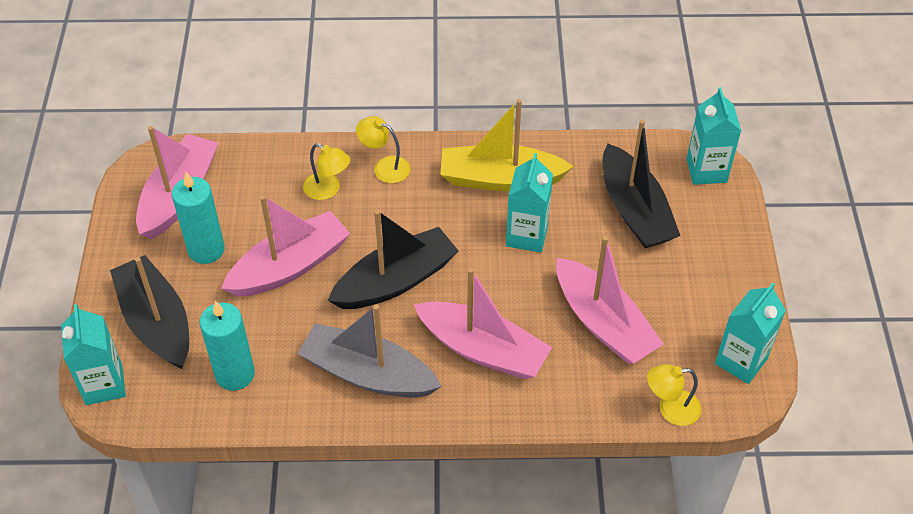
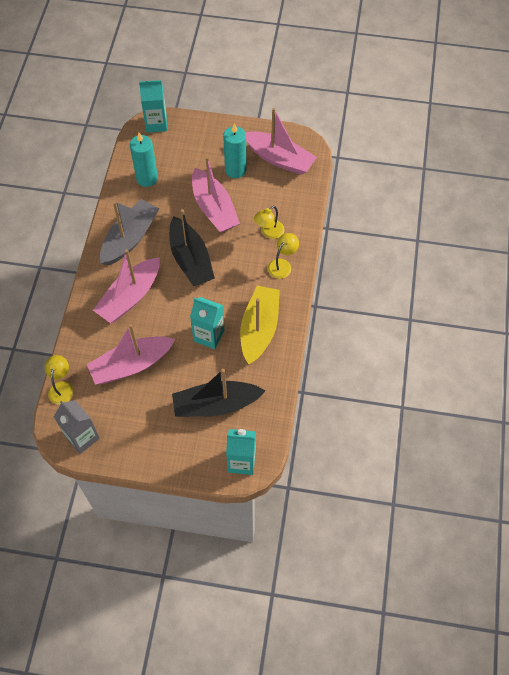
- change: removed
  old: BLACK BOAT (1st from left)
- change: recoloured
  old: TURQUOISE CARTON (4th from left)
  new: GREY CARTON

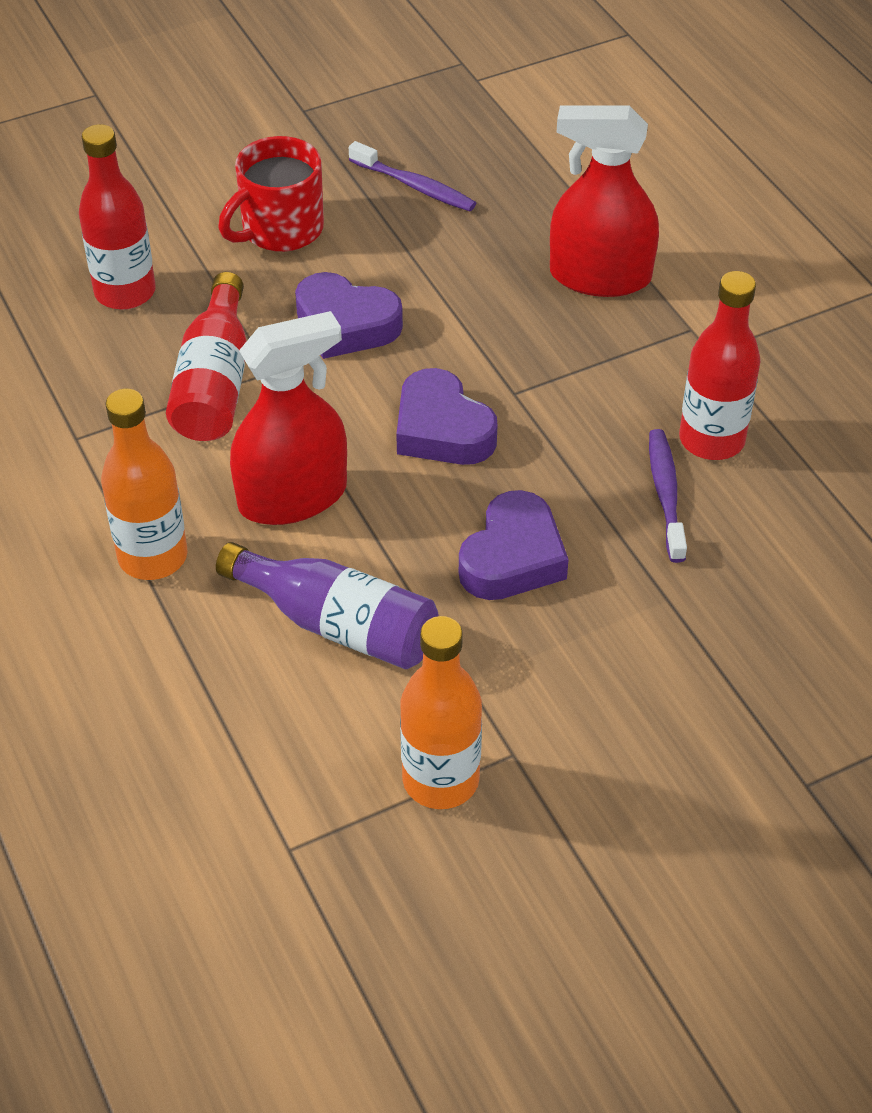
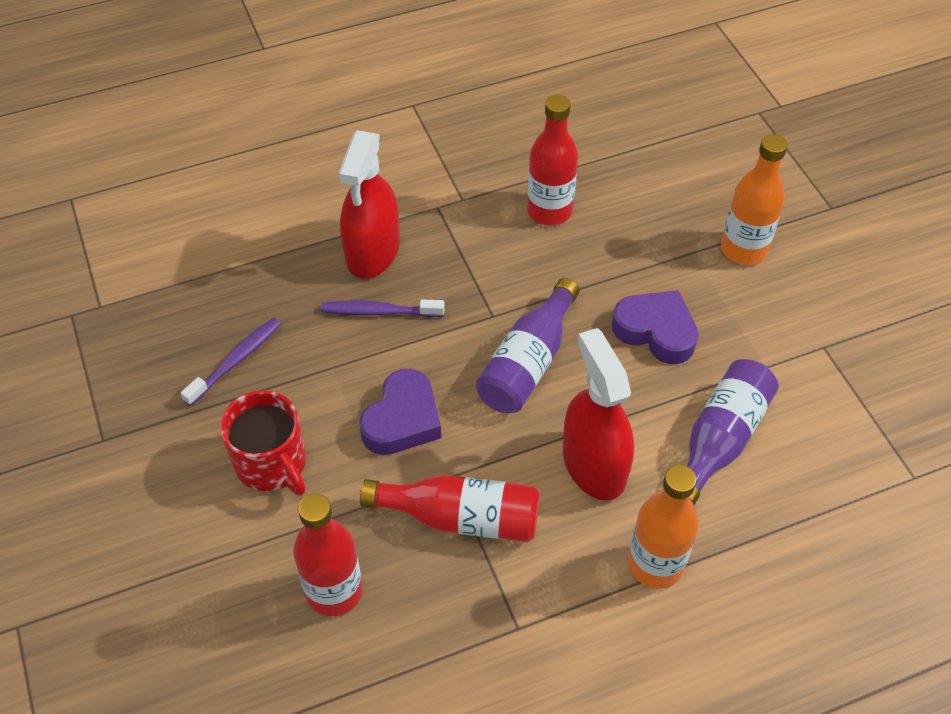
- change: replaced
  old: PURPLE HEART (2nd from left)
  new: PURPLE BOTTLE (1st from left)
- change: moved
  old: ORANGE BOTTLE (2nd from left)
- change: moved
  old: PURPLE TOOTHBRUSH (2nd from left)

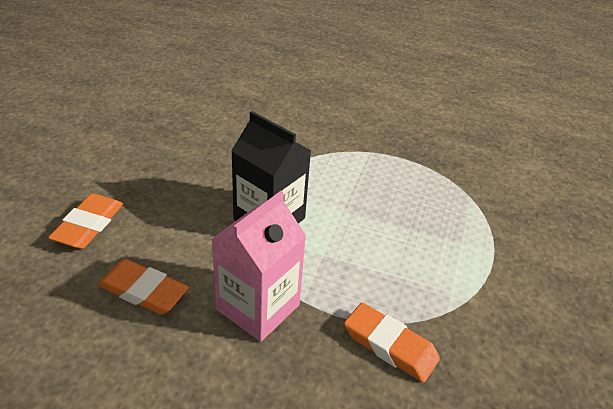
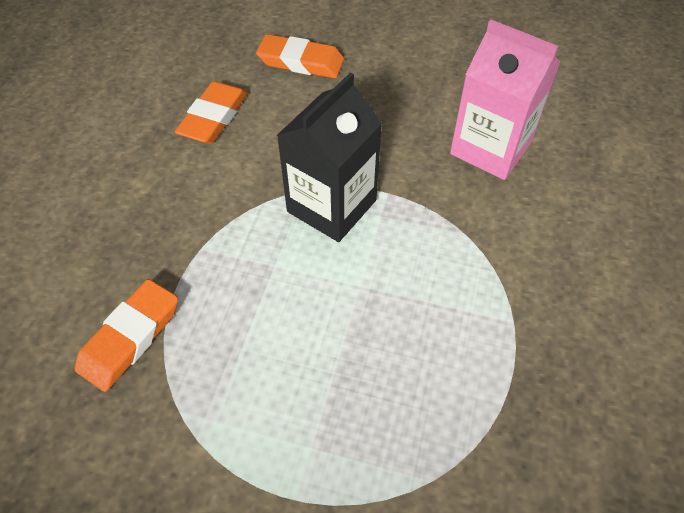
- change: moved
  old: PINK CARTON

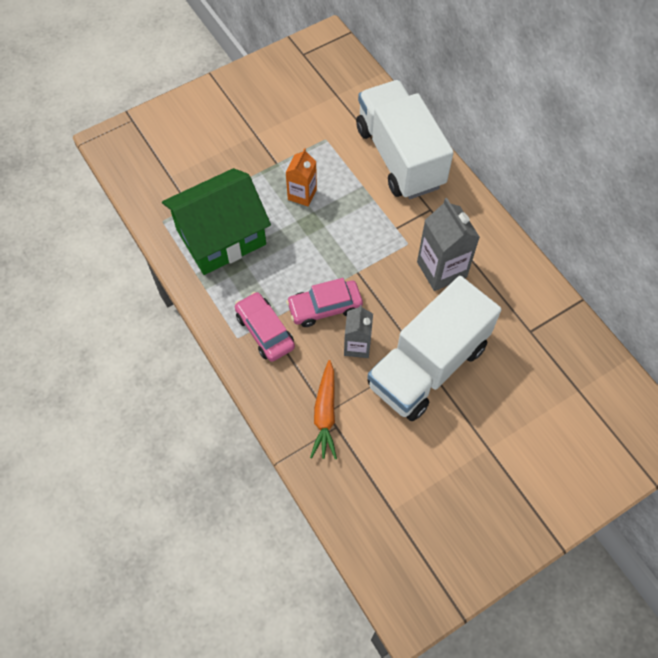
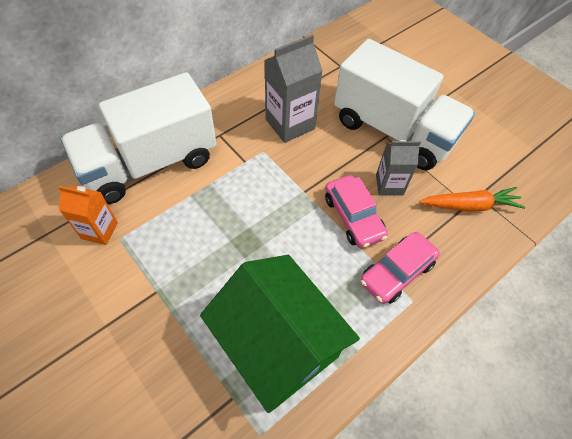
- change: moved
  old: ORANGE CARTON

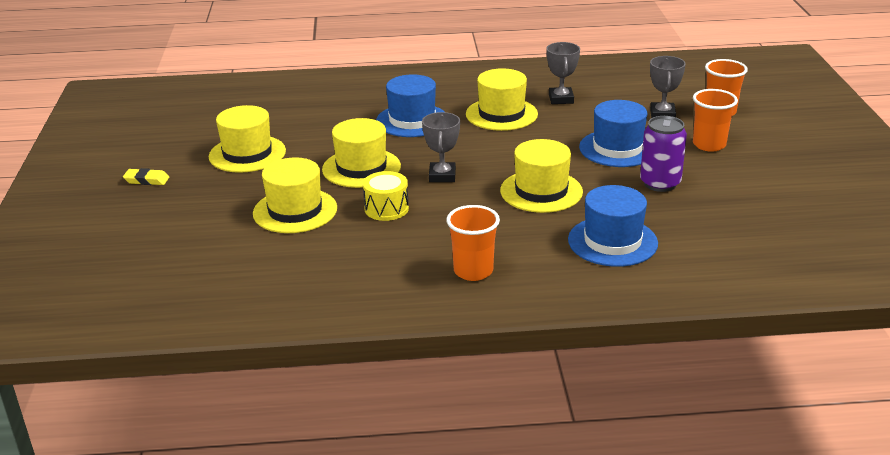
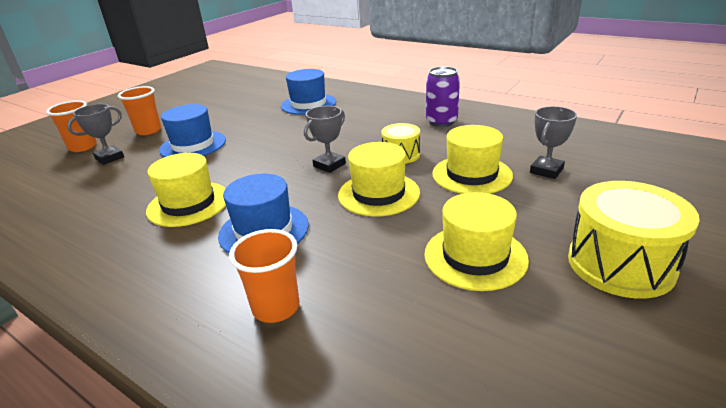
- change: replaced
  old: YELLOW ERASER
  new: YELLOW DRUM (2nd from left)
- change: moved
  old: ORANGE CUP (1st from left in the first image)
  new: ORANGE CUP (3rd from left)
- change: removed
  old: YELLOW HAT (5th from left)
- change: moved
  old: GREY TROPHY (2nd from left in the first image)
  new: GREY TROPHY (3rd from left)
- change: moved
  old: PURPLE CAN

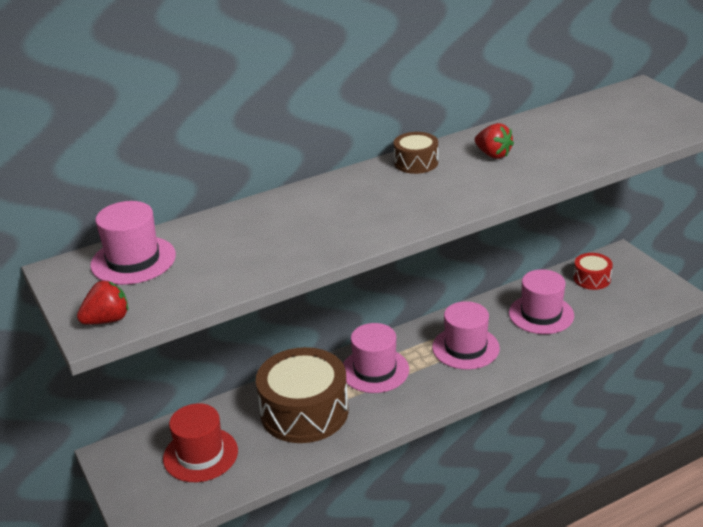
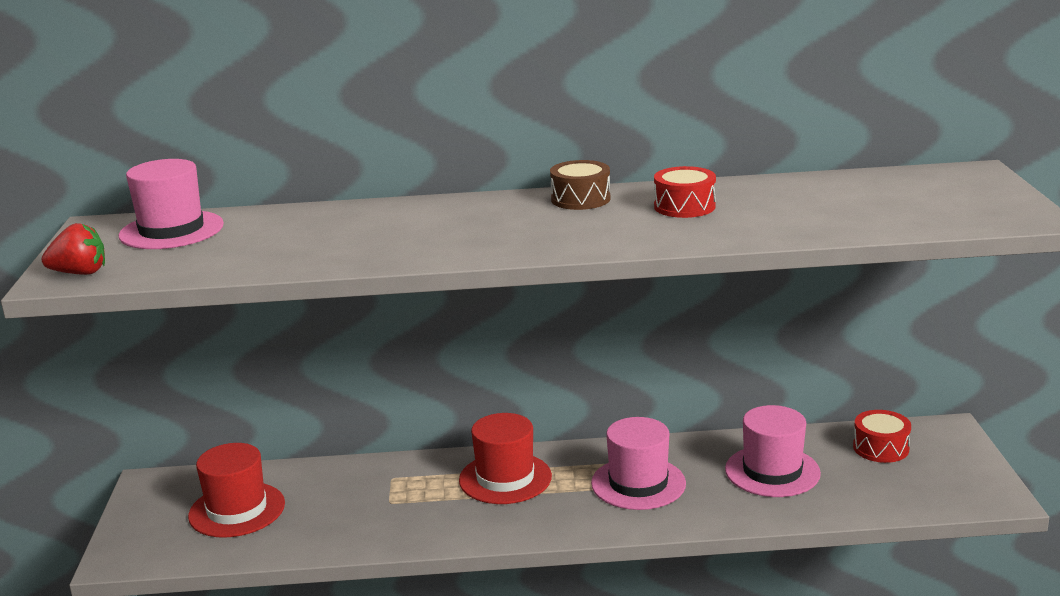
- change: removed
  old: BROWN DRUM (1st from left)
- change: recoloured
  old: PINK HAT (2nd from left)
  new: RED HAT (2nd from left)
- change: replaced
  old: RED STRAWBERRY (2nd from left)
  new: RED DRUM (1st from left)

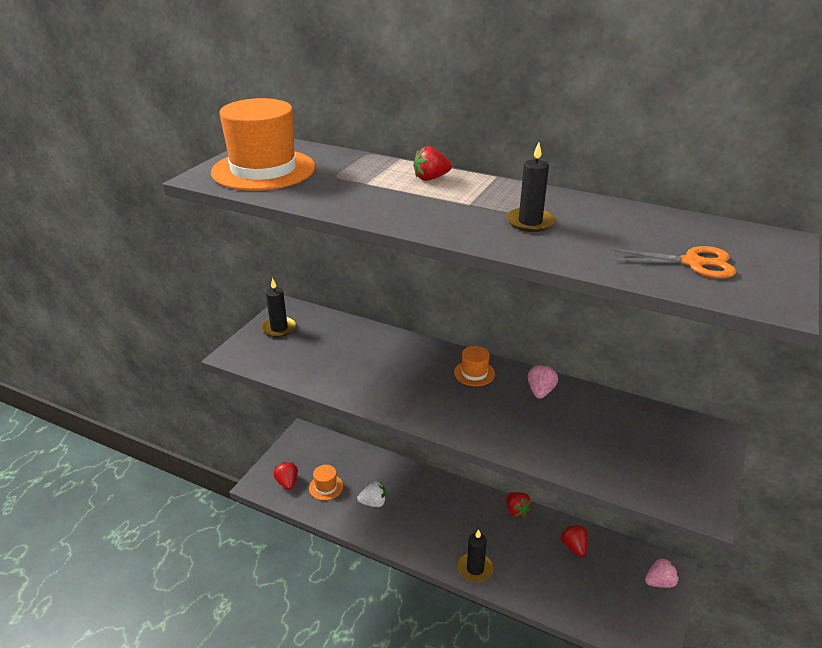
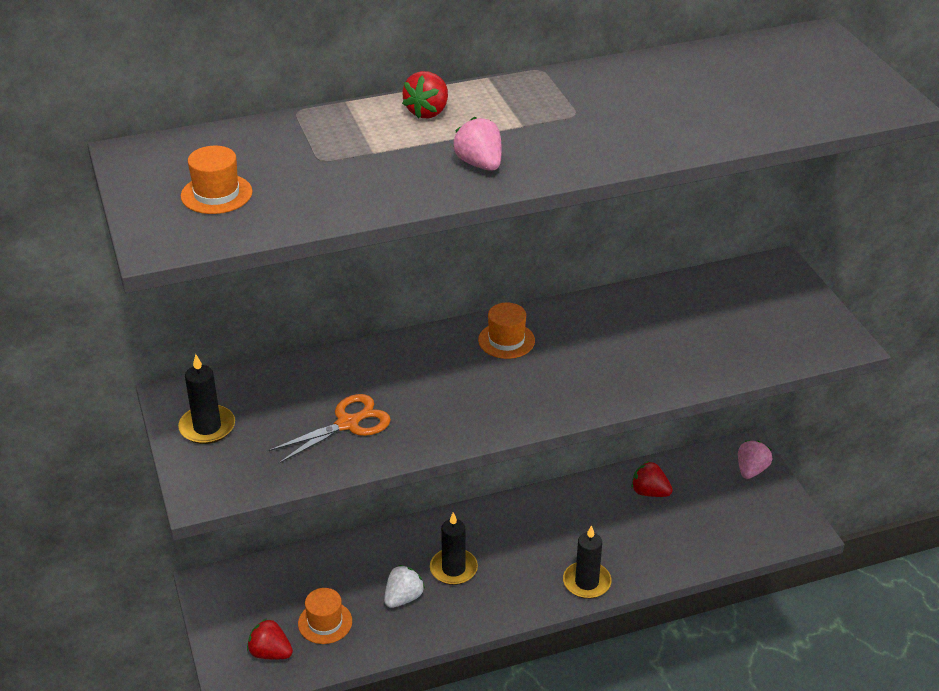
- change: resized
  old: ORANGE HAT (1st from left)
  factor: 0.44
- change: moved
  old: BLACK CANDLE (3rd from left in the first image)
  new: BLACK CANDLE (2nd from left)
- change: removed
  old: RED STRAWBERRY (3rd from left)
- change: moved
  old: PINK STRAWBERRY (1st from left)
- change: moved
  old: ORANGE SCISSORS

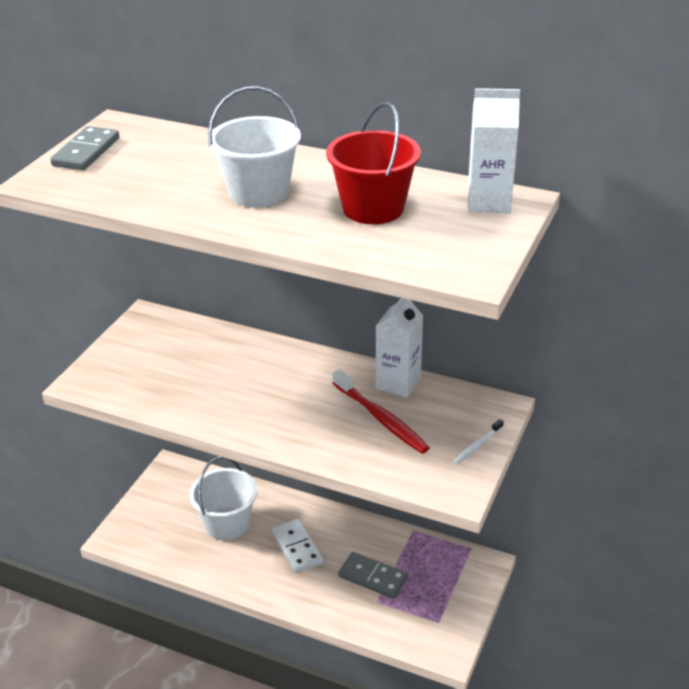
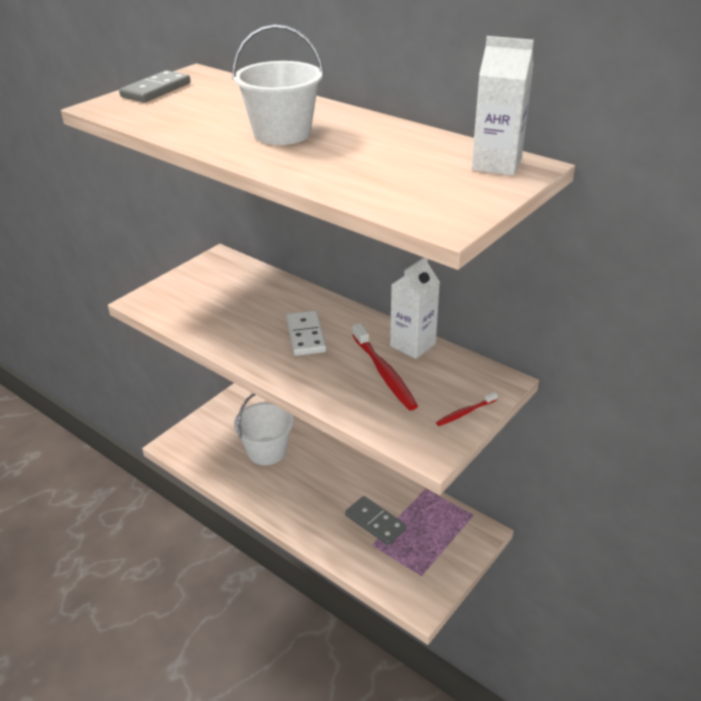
- change: moved
  old: WHITE DOMINO
- change: removed
  old: RED BUCKET
- change: recoloured
  old: WHITE TOOTHBRUSH
  new: RED TOOTHBRUSH (2nd from left)

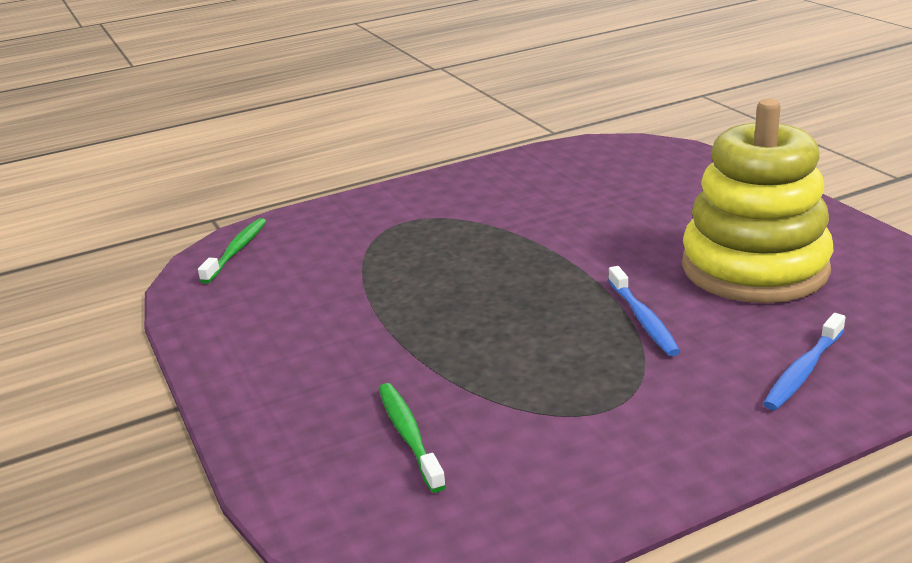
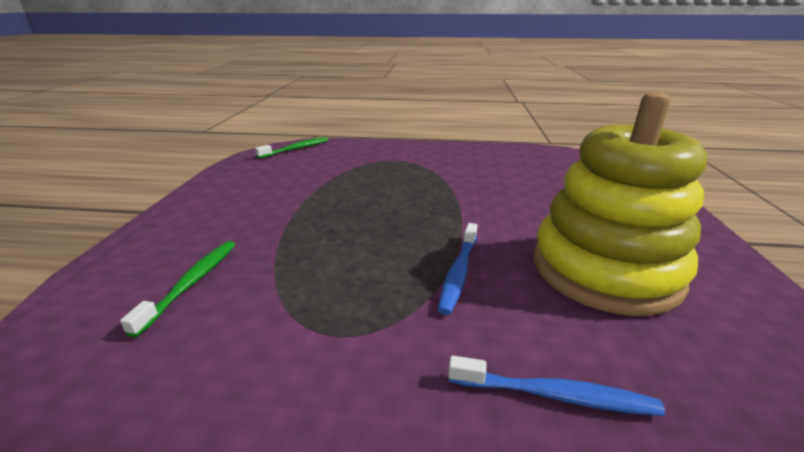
- change: turned
  old: BLUE TOOTHBRUSH (2nd from left)
  degrees: -150

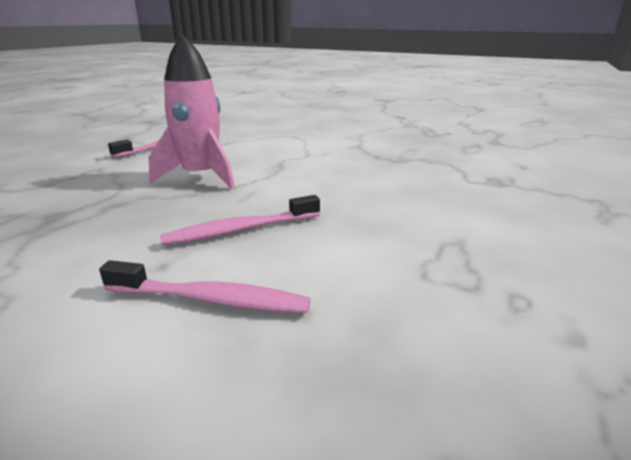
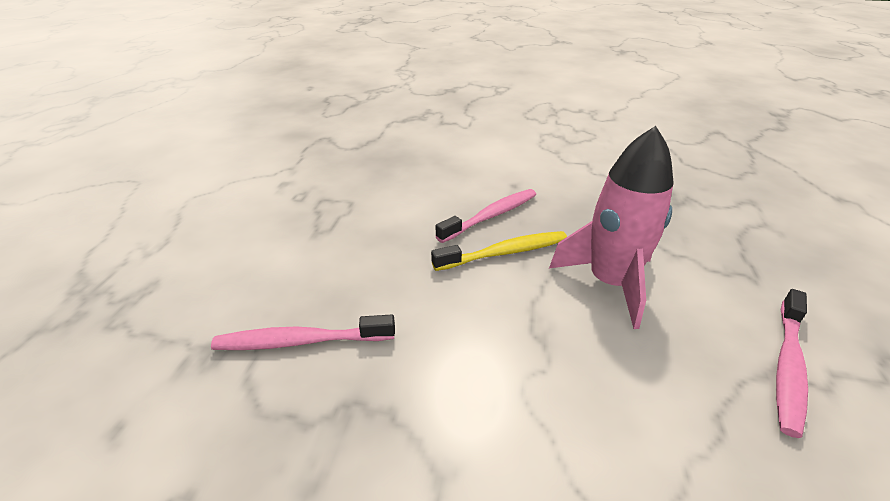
- change: moved
  old: PINK TOOTHBRUSH (2nd from left in the first image)
  new: PINK TOOTHBRUSH (1st from left)
- change: added
  new: YELLOW TOOTHBRUSH

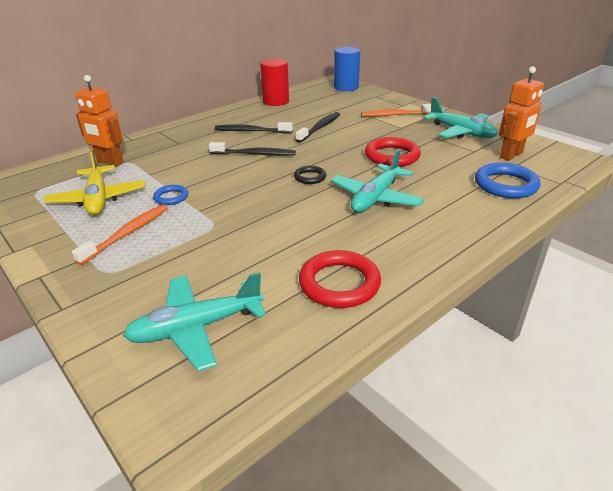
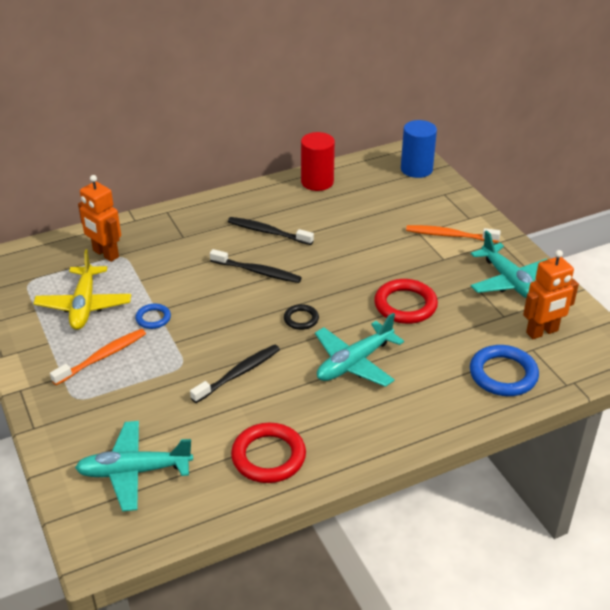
- change: moved
  old: BLACK TOOTHBRUSH (3rd from left in the first image)
  new: BLACK TOOTHBRUSH (1st from left)

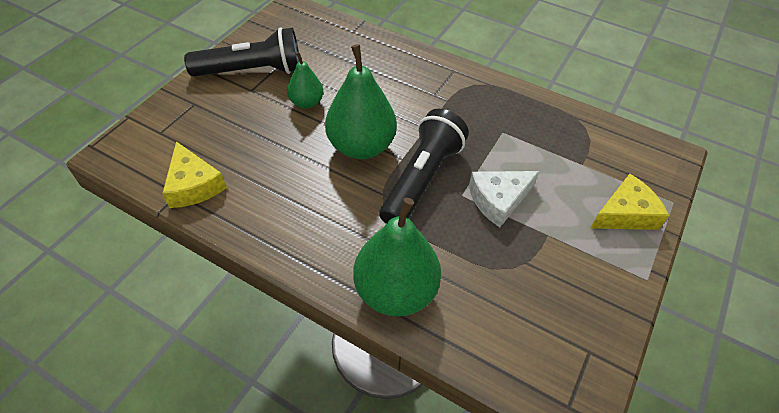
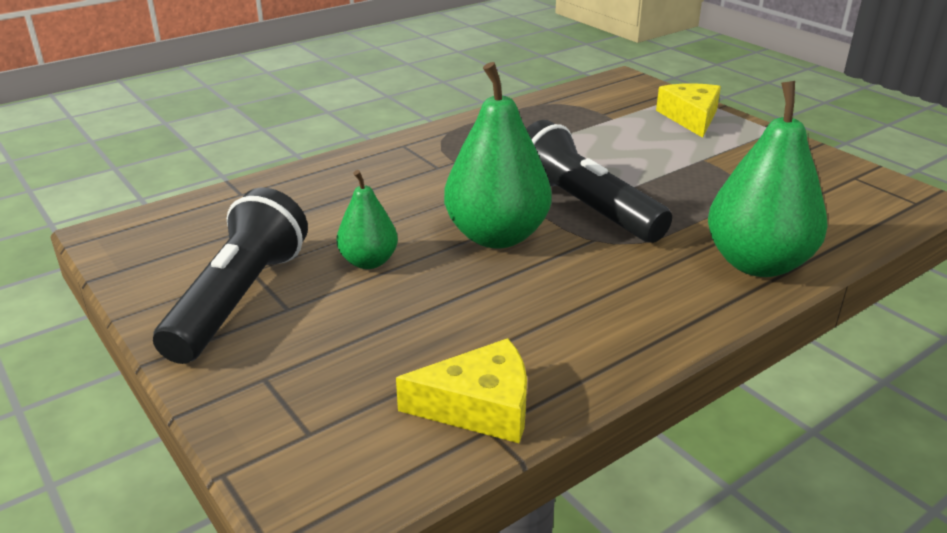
- change: removed
  old: WHITE CHEESE

